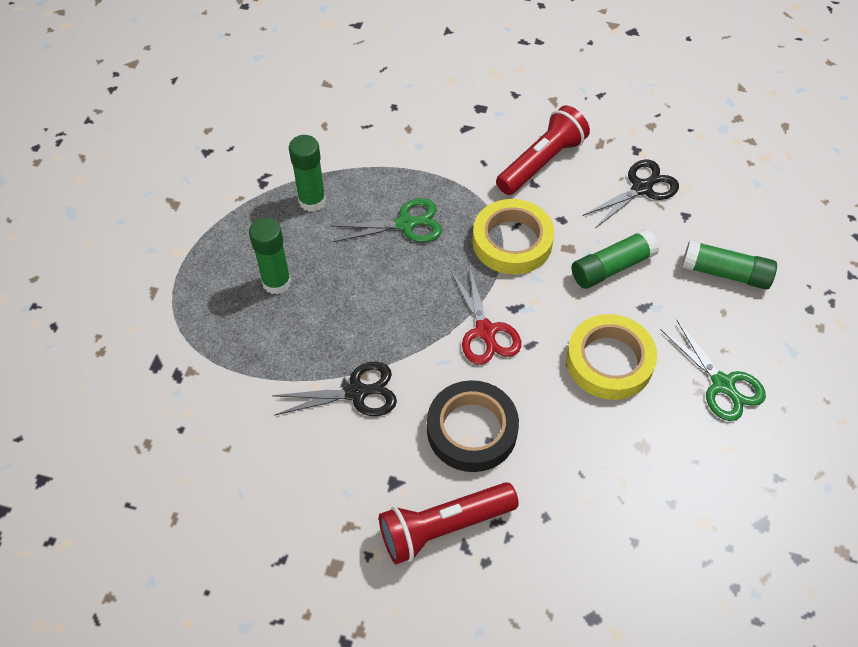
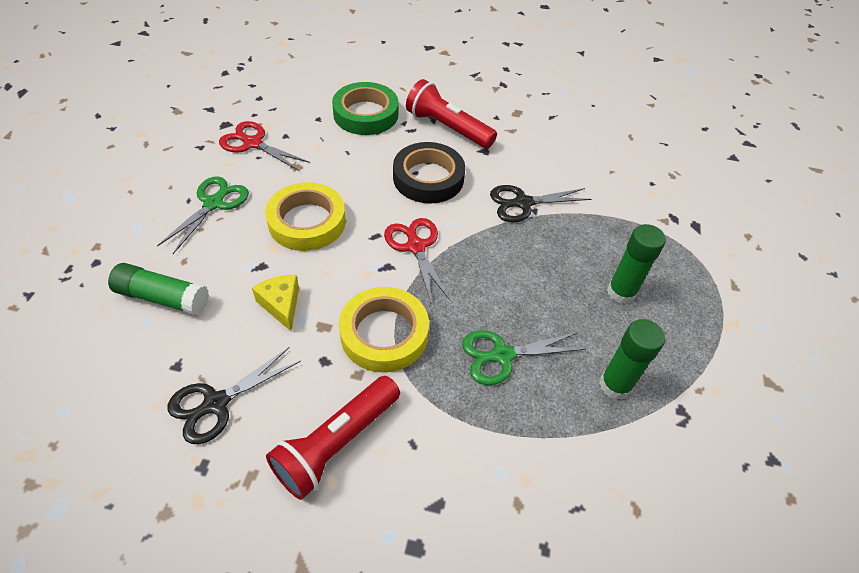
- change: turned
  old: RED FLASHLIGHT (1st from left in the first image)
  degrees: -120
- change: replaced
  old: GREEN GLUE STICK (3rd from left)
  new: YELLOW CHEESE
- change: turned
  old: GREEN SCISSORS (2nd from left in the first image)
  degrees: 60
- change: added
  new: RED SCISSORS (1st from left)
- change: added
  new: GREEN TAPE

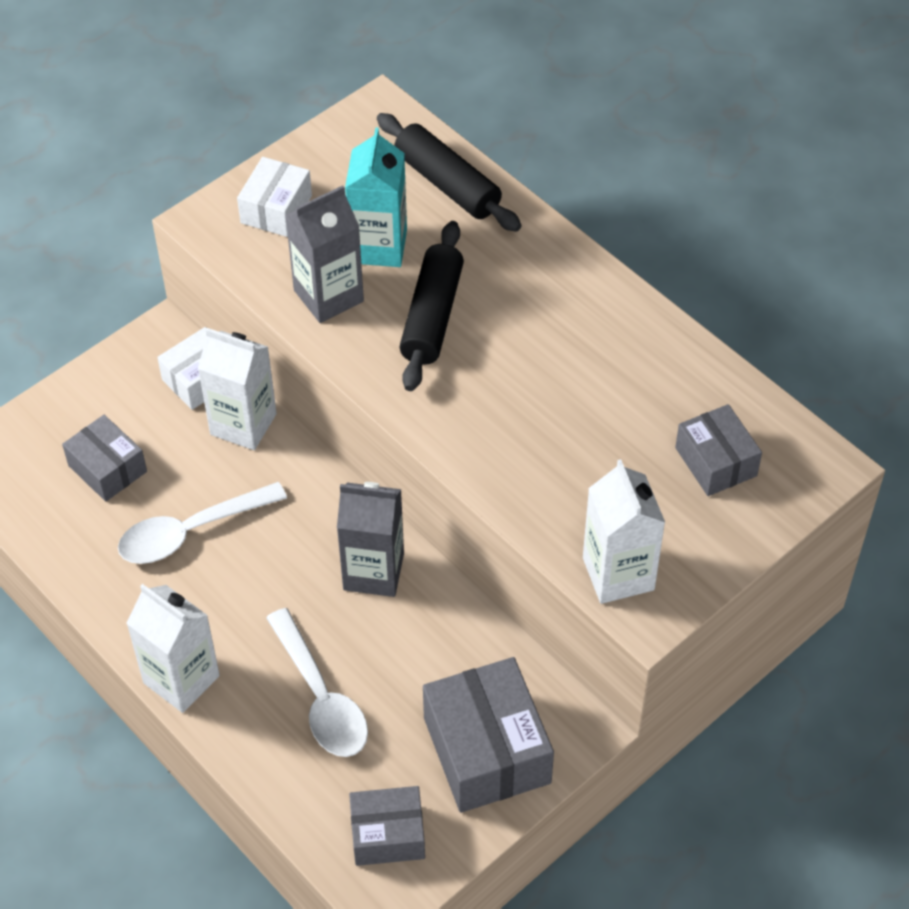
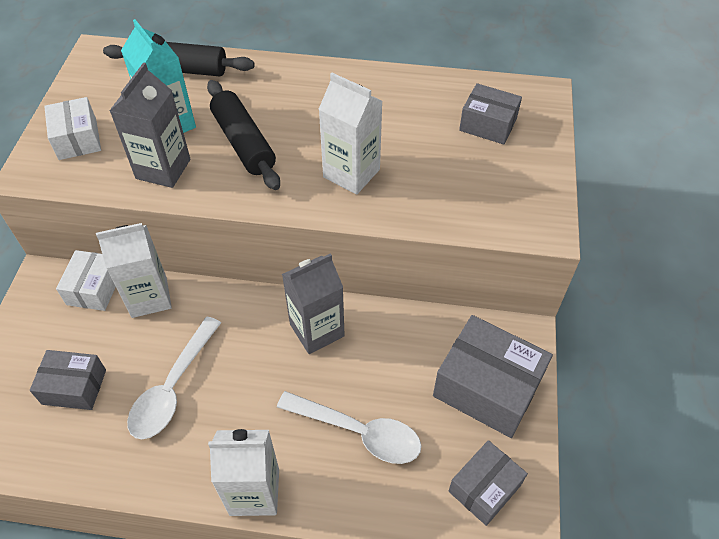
- change: moved
  old: WHITE CARTON (3rd from left)

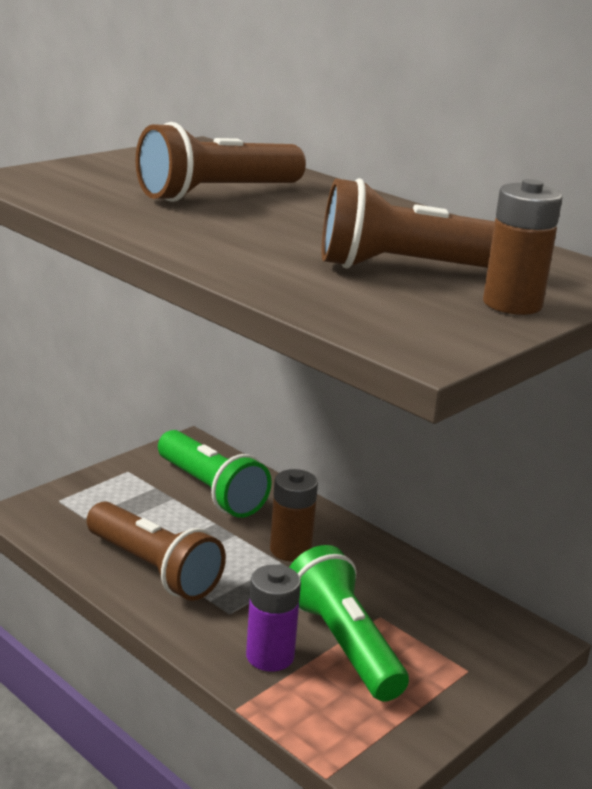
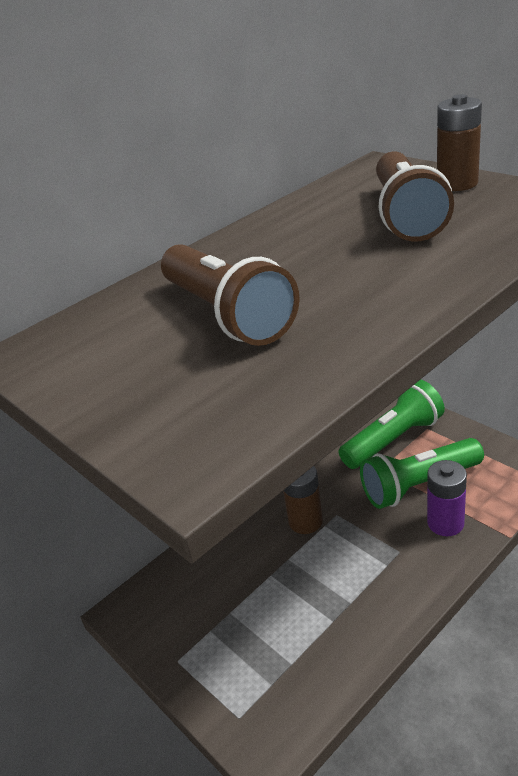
- change: removed
  old: BROWN FLASHLIGHT (1st from left)
- change: moved
  old: GREEN FLASHLIGHT (1st from left)

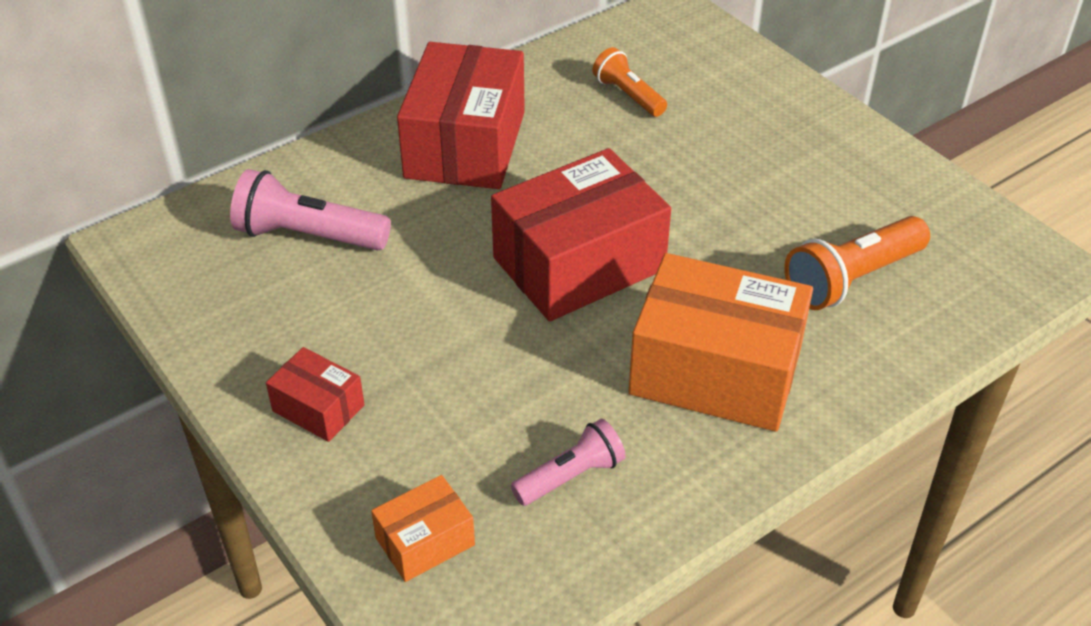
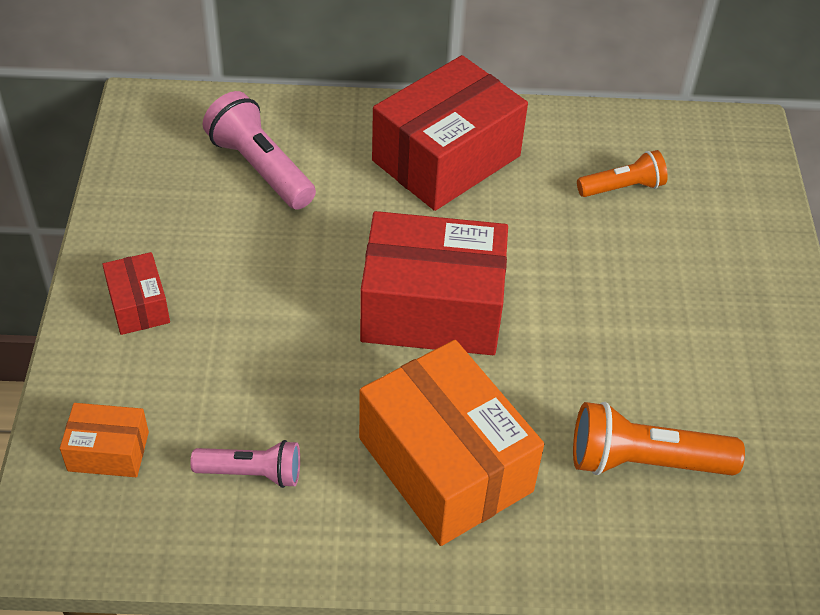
- change: turned
  old: ORANGE FLASHLIGHT (1st from left)
  degrees: 75

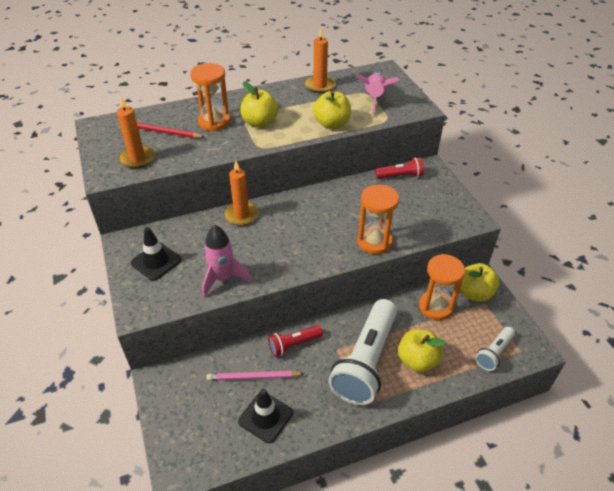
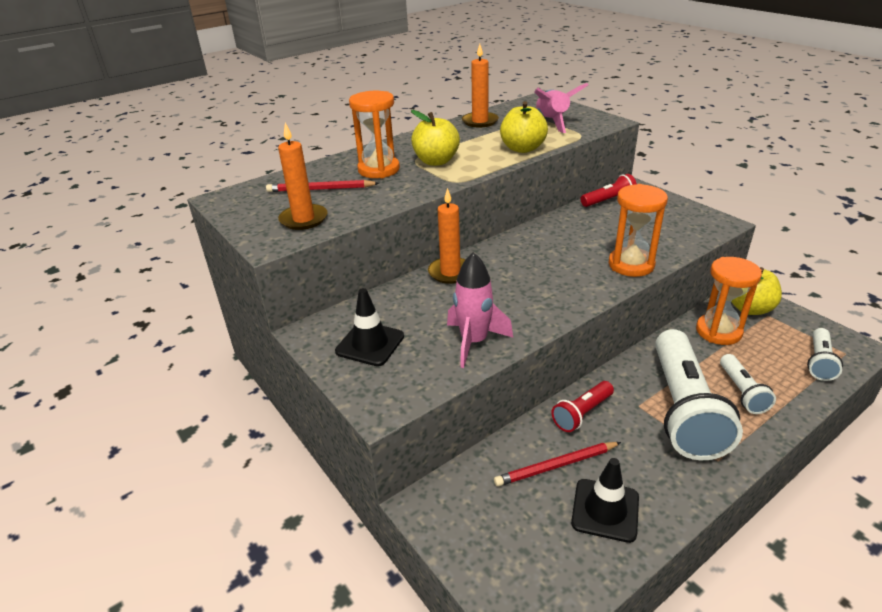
- change: recoloured
  old: PINK PENCIL
  new: RED PENCIL (2nd from left)
- change: replaced
  old: YELLOW APPLE (3rd from left)
  new: WHITE FLASHLIGHT (2nd from left)

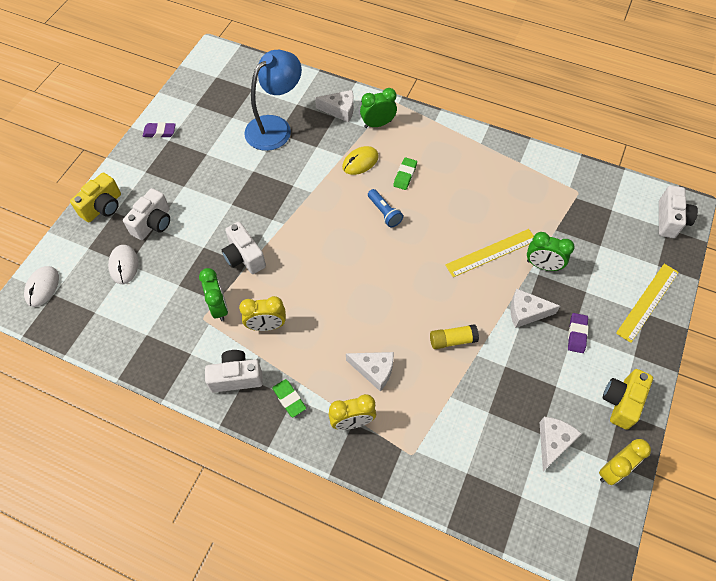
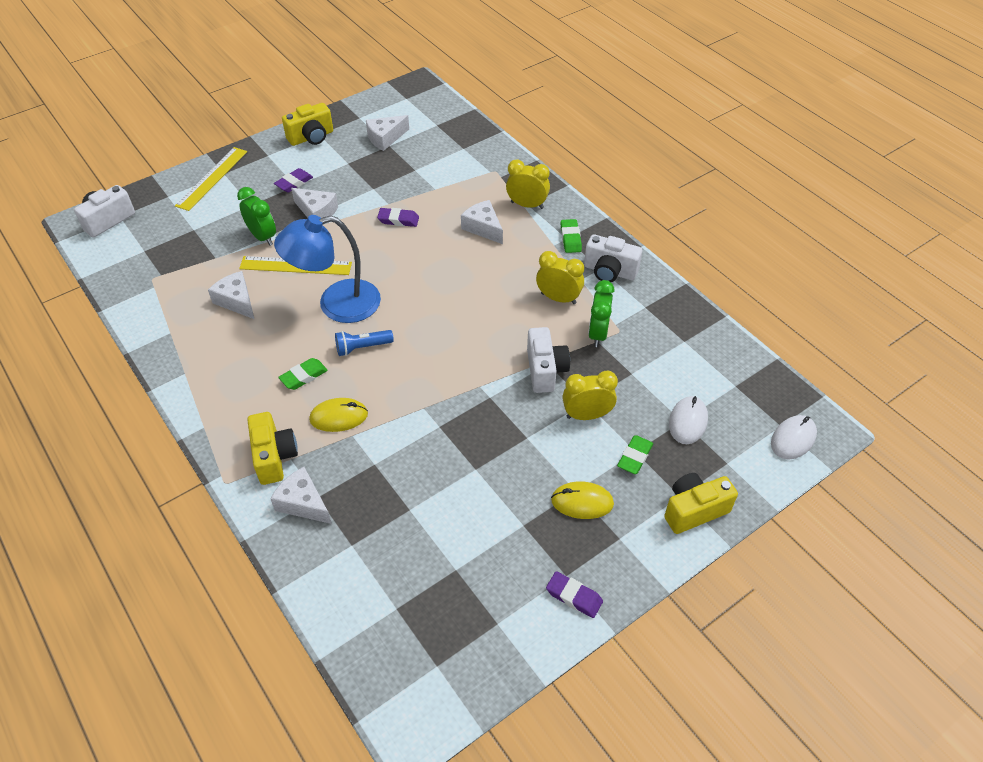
- change: replaced
  old: WHITE CAMERA (1st from left)
  new: GREEN ERASER (3rd from left)
- change: moved
  old: BLUE LAMP
- change: replaced
  old: GREEN CLOCK (2nd from left)
  new: YELLOW CAMERA (1st from left)
- change: turned
  old: BLUE FLASHLIGHT
  degrees: -105
- change: replaced
  old: YELLOW GLUE STICK
  new: PURPLE ERASER (2nd from left)
- change: moved
  old: YELLOW CLOCK (3rd from left)
- change: turned
  old: YELLOW RULER (2nd from left in the first image)
  degrees: -45
- change: added
  new: WHITE CHEESE (1st from left)
- change: added
  new: YELLOW MOUSE (2nd from left)

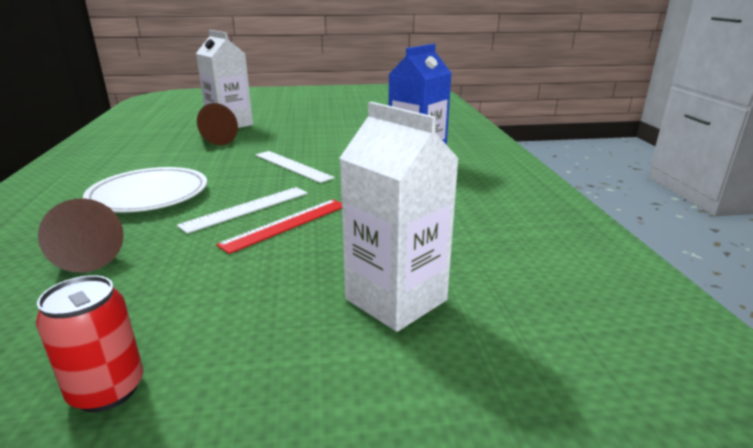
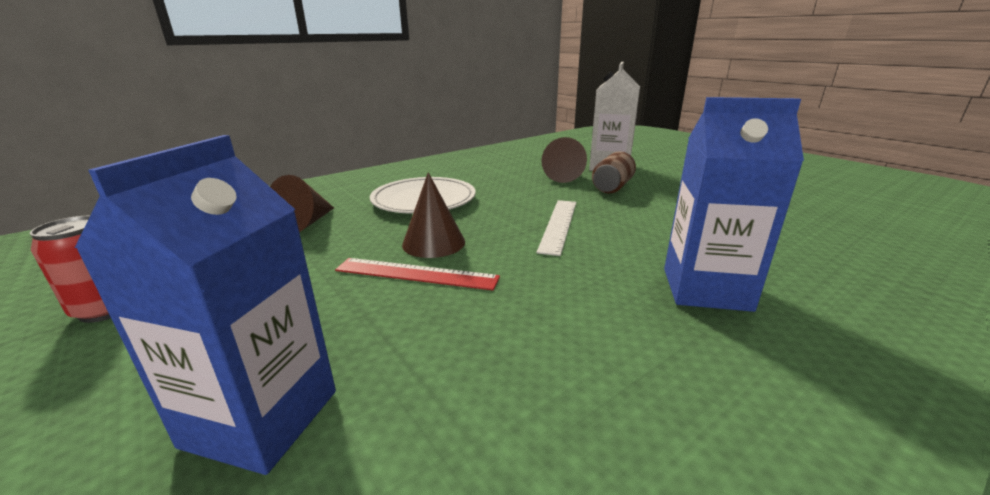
- change: replaced
  old: WHITE RULER (1st from left)
  new: BROWN CONE (2nd from left)
- change: recoloured
  old: WHITE CARTON (2nd from left)
  new: BLUE CARTON (1st from left)
- change: added
  new: BROWN CAN

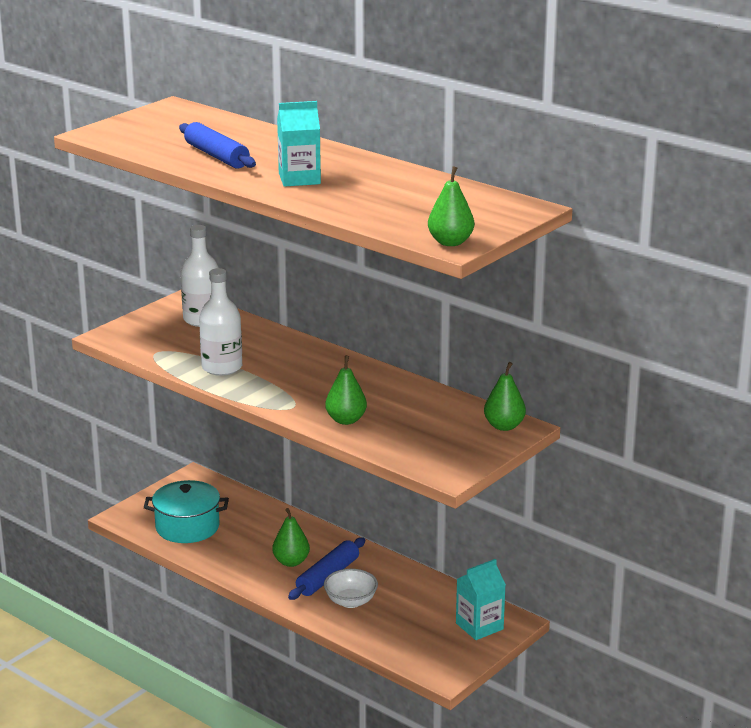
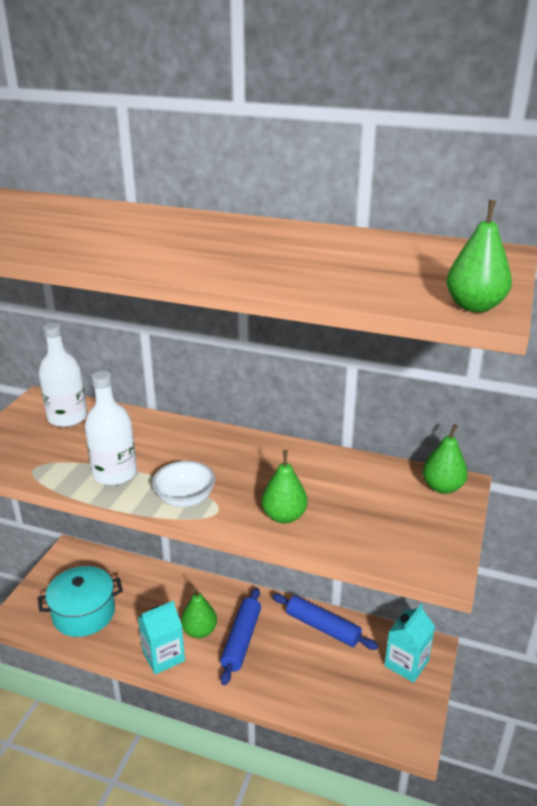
- change: moved
  old: BLUE ROLLING PIN (1st from left in the first image)
  new: BLUE ROLLING PIN (2nd from left)
- change: moved
  old: TURQUOISE CARTON (1st from left)
- change: moved
  old: WHITE BOWL

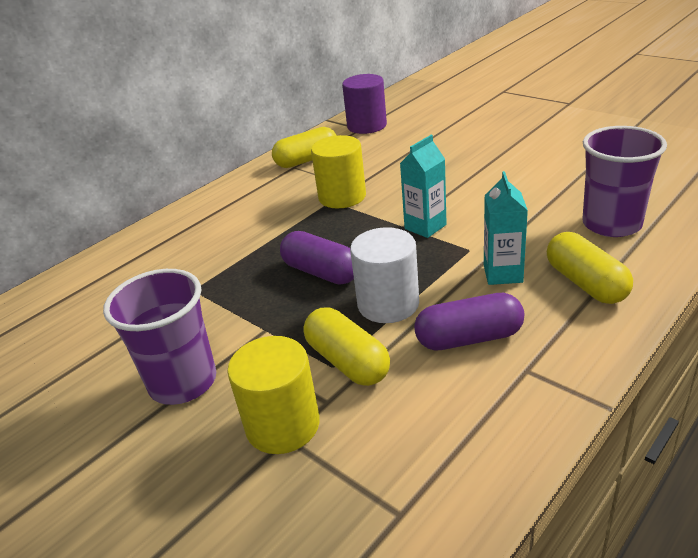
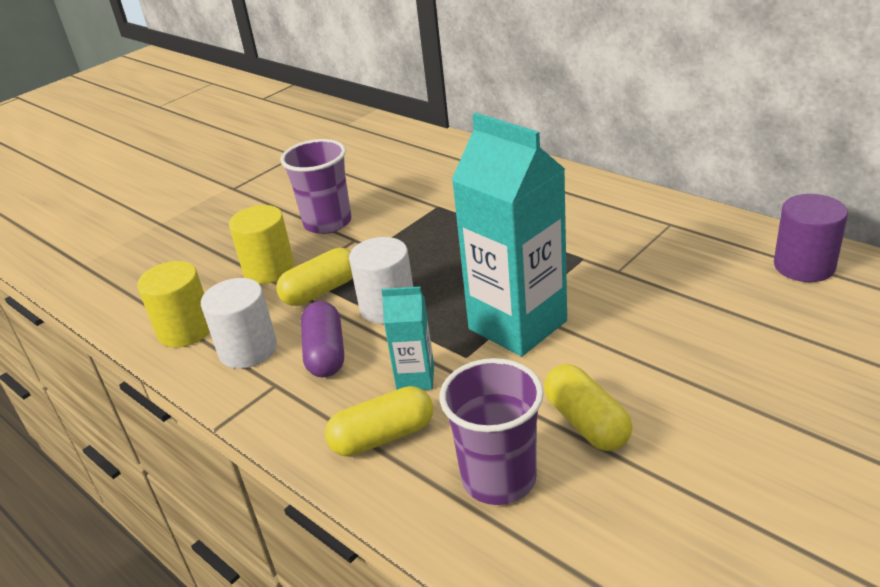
- change: moved
  old: YELLOW CAPSULE (1st from left in the first image)
  new: YELLOW CAPSULE (3rd from left)
- change: removed
  old: PURPLE CAPSULE (1st from left)
- change: moved
  old: YELLOW CYLINDER (2nd from left in the first image)
  new: YELLOW CYLINDER (1st from left)
- change: resized
  old: TURQUOISE CARTON (1st from left in the first image)
  factor: 2.09
- change: added
  new: WHITE CYLINDER (1st from left)

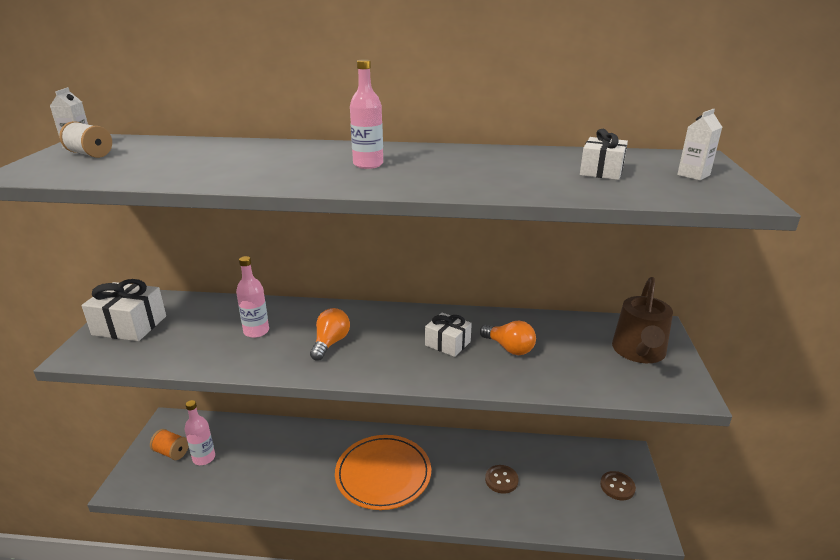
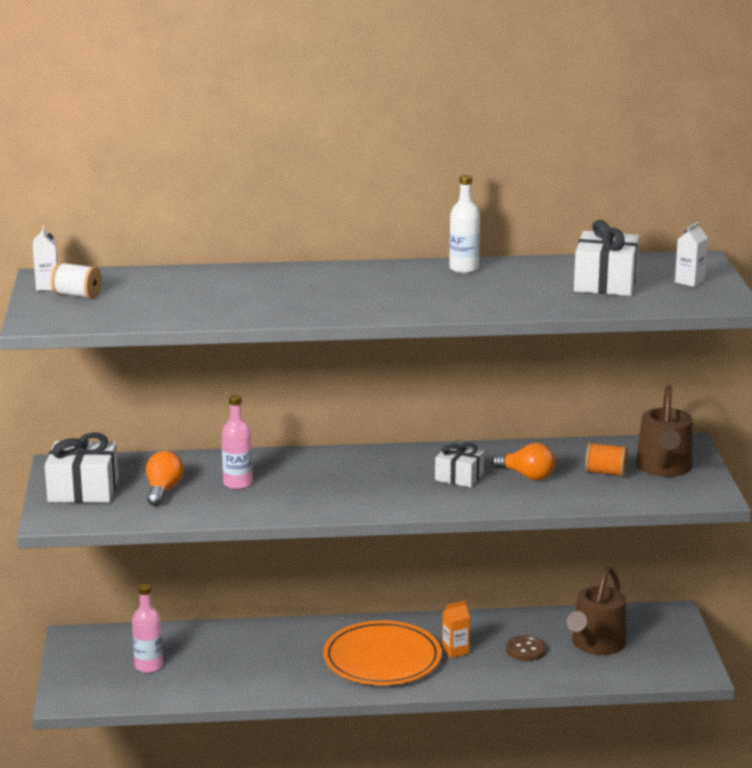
- change: moved
  old: ORANGE SPOOL
- change: moved
  old: ORANGE LIGHT BULB (1st from left)
- change: removed
  old: PINK BOTTLE (3rd from left)
- change: resized
  old: WHITE GIFT (3rd from left)
  factor: 1.57
- change: removed
  old: BROWN BUTTON (2nd from left)
- change: added
  new: ORANGE CARTON
- change: added
  new: WHITE BOTTLE
- change: added
  new: BROWN WATERING CAN (1st from left)

